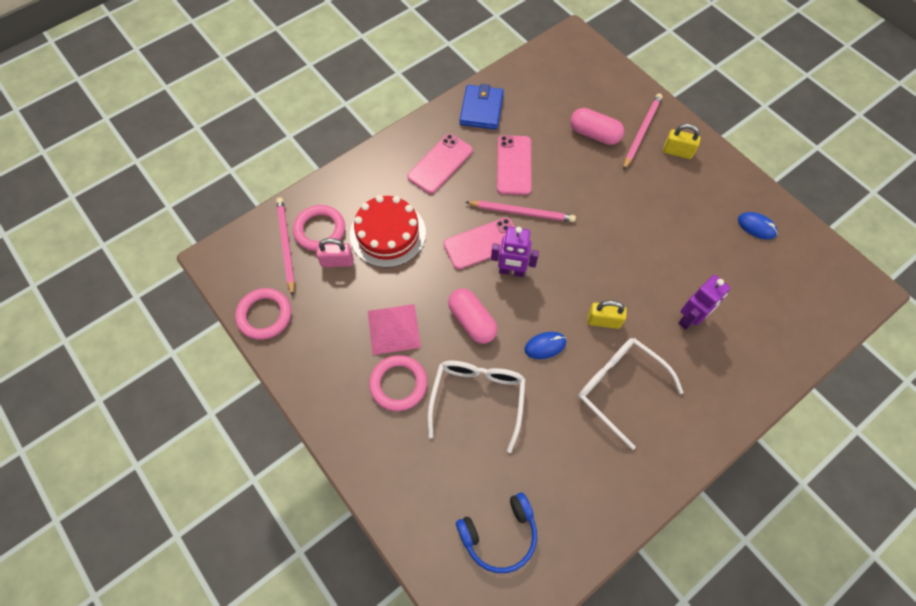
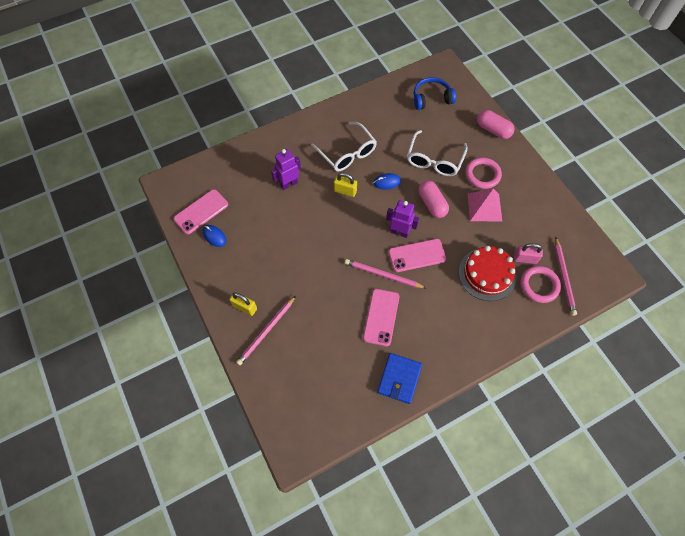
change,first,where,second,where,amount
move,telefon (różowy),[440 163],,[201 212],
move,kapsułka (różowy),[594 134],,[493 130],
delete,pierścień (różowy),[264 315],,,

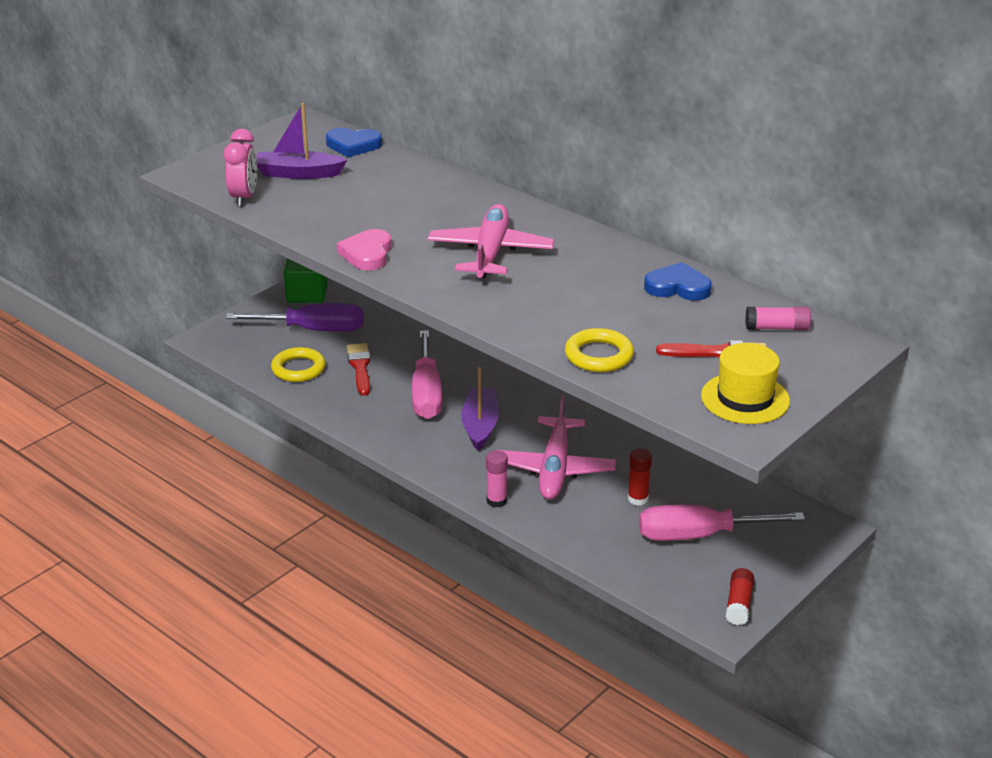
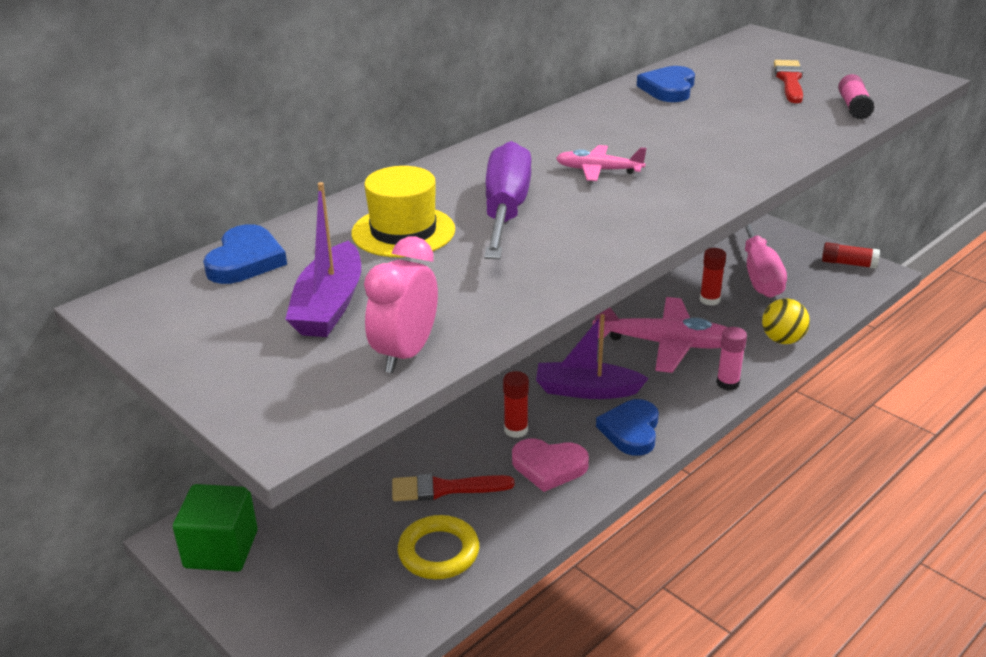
change,first,where,second,where,amount
move,kapelusz (żółty),[745 398],,[403 231],
rotate,budzik (różowy),[244 198],,[405 354],75 degrees counterclockwise
move,śrubokręt (fioletowy),[313 330],,[506 211],
replace,śrubokręt (różowy),[426 394],klej w sztyfcie (czerwony),[516 430],
move,serce (różowy),[367 254],,[549 466],
resize,samolot (różowy),[490 253],,[599 170],x0.52
insert,,,serce (niebieski),[631 430],
insert,,,piłka (żółty),[782 340],
move,klej w sztyfcie (różowy),[777 328],,[853 107],
delete,pierścień (żółty),[598 355],,,

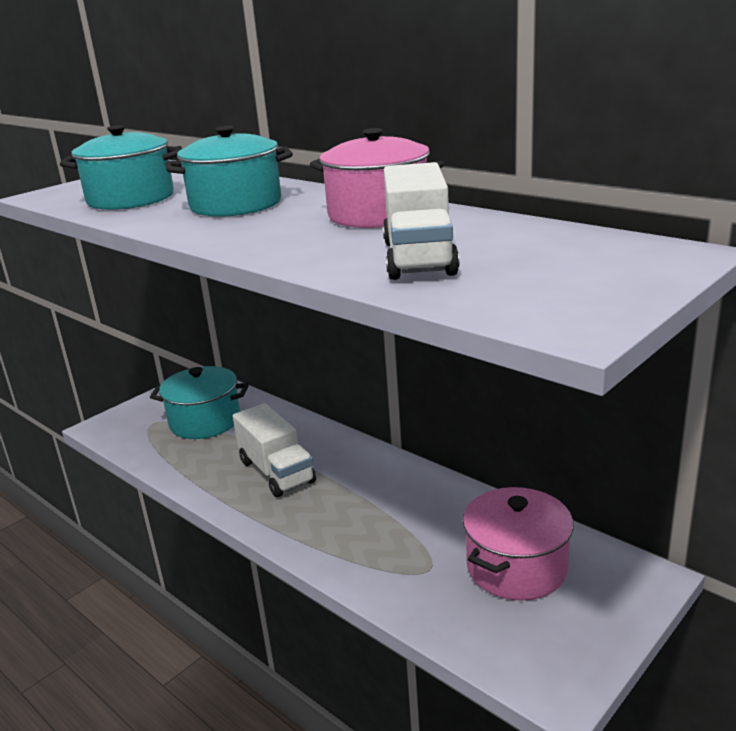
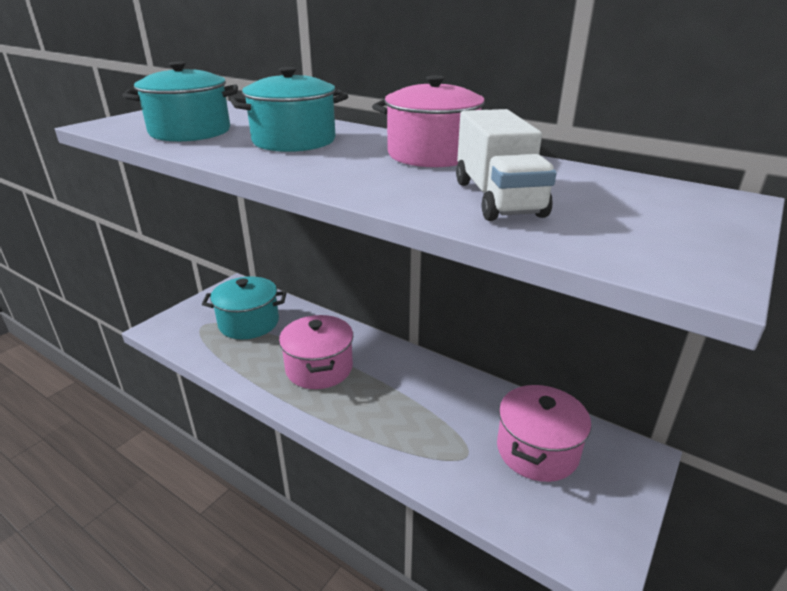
change,first,where,second,where,amount
replace,ciężarówka (biały),[276 472],garnek (różowy),[319 368],

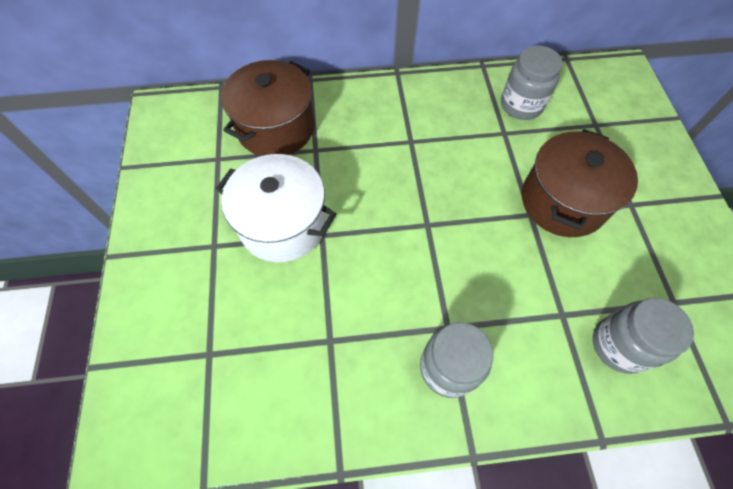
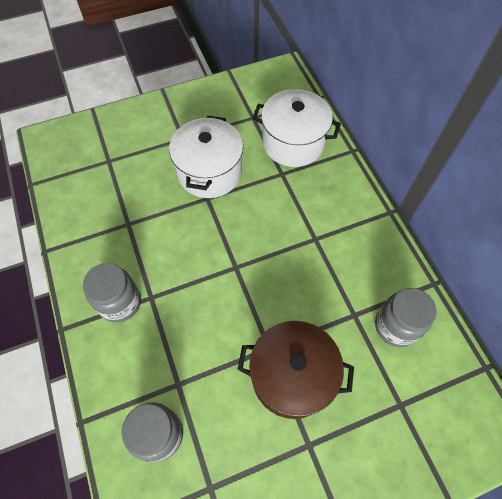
change,first,where,second,where,amount
recolor,garnek (brązowy),[276 128],garnek (biały),[293 142],

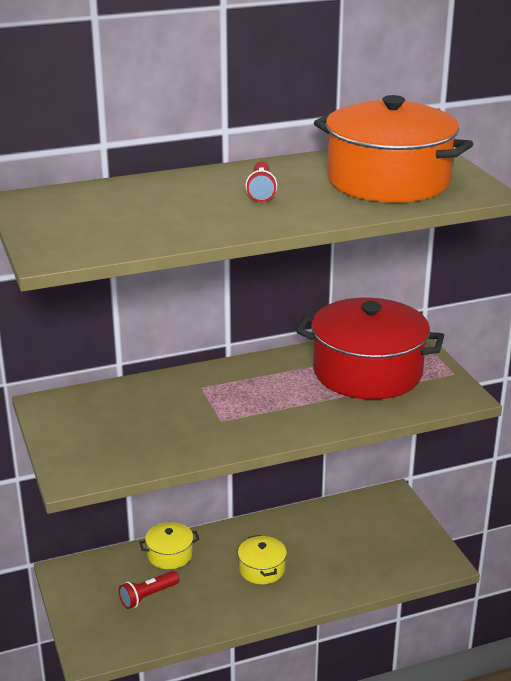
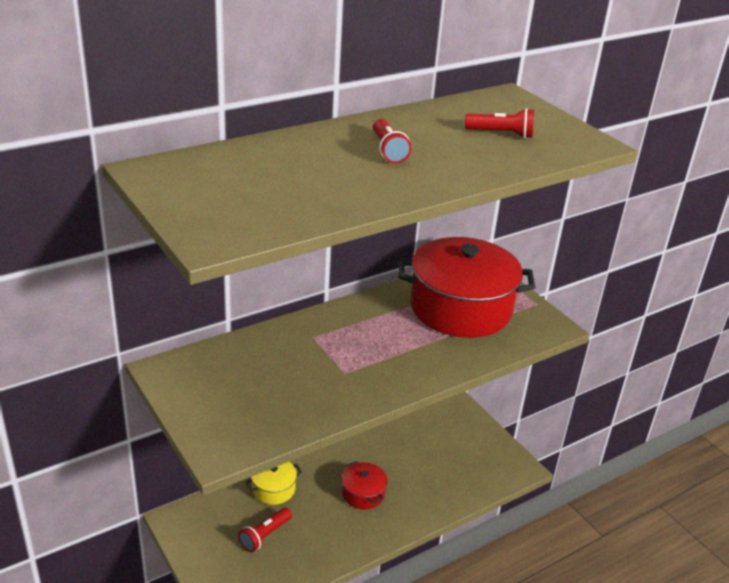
change,first,where,second,where,amount
recolor,garnek (żółty),[262 569],garnek (czerwony),[363 493],
replace,garnek (pomarańczowy),[388 181],latarka (czerwony),[501 134],

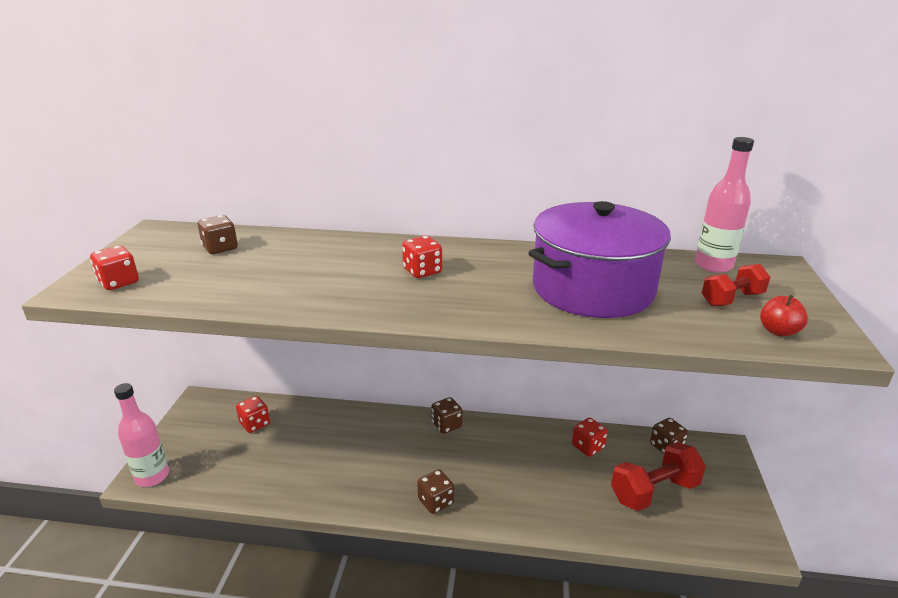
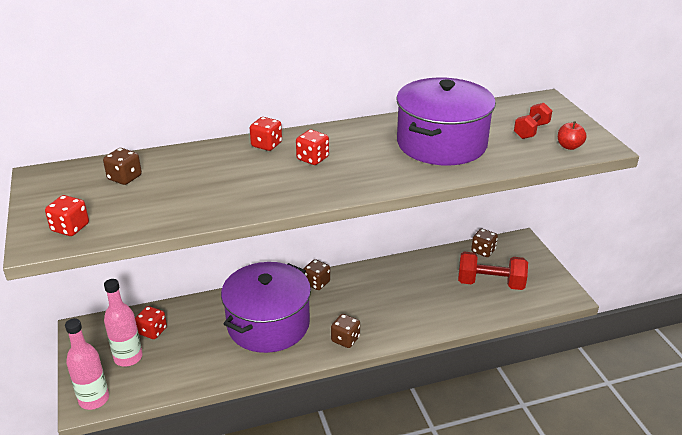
change,first,where,second,where,amount
move,butelka (różowy),[713 265],,[128 357],
insert,,,garnek (fioletowy),[268 324],
move,kostka do gry (czerwony),[587 447],,[266 145],
rotate,hantel (czerwony),[654 491],,[490 283],60 degrees clockwise

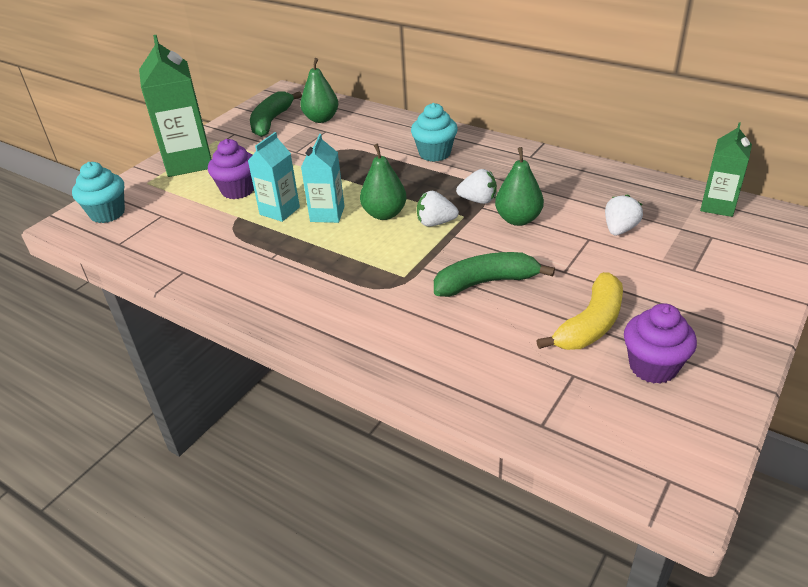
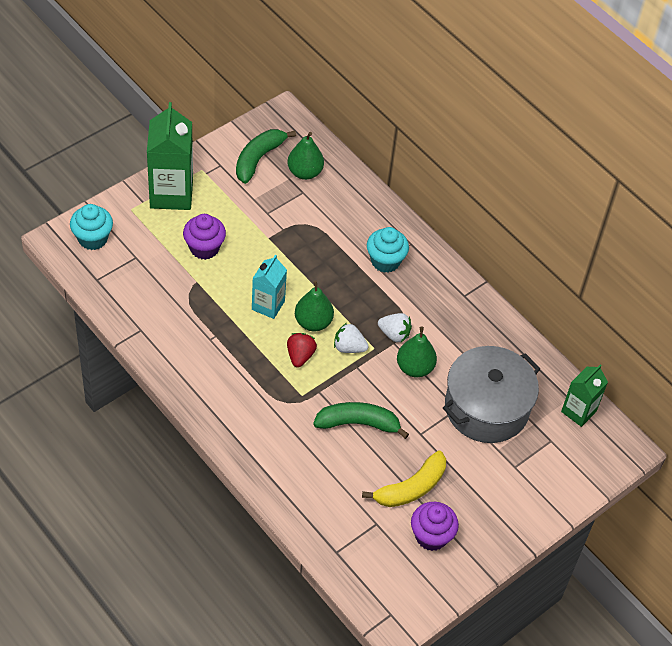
change,first,where,second,where,amount
insert,,,truskawka (czerwony),[300 356],
replace,truskawka (biały),[619 229],garnek (szary),[486 407],
delete,karton mleka (turkusowy),[279 211],,,

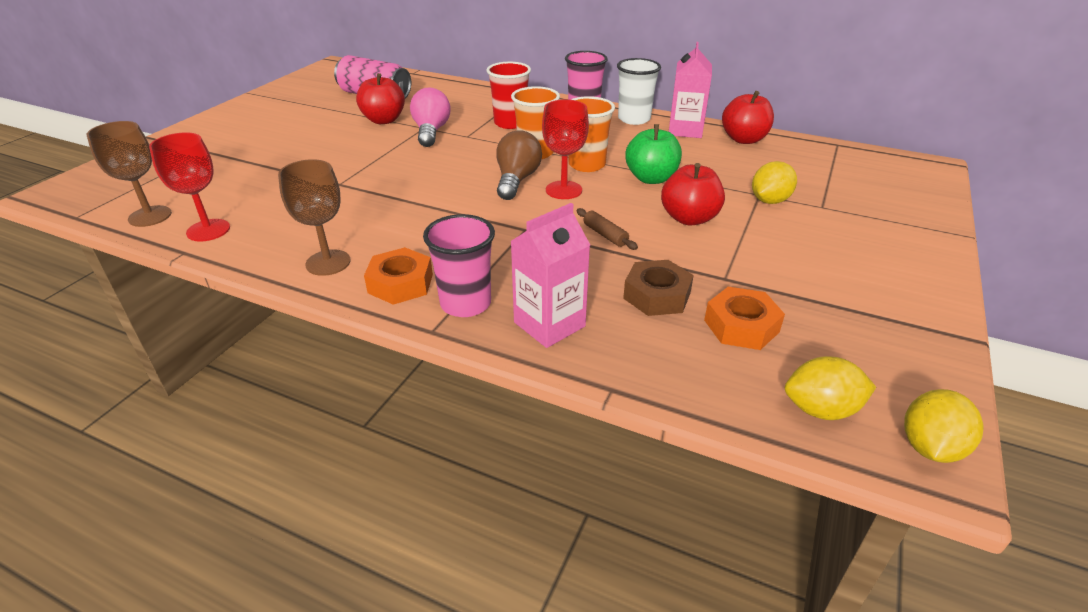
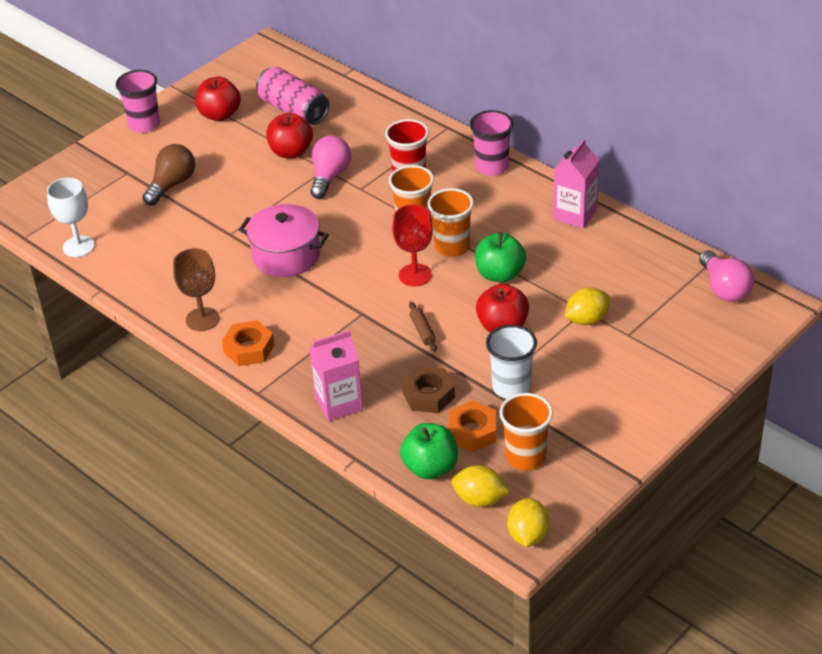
change,first,where,second,where,amount
recolor,kielich (brązowy),[150 216],kielich (biały),[78 246],
move,szklanka (różowy),[465 303],,[144 124],
move,żarówka (brązowy),[516 180],,[172 185],
move,jabłko (czerwony),[744 139],,[220 115],
insert,,,garnek (różowy),[286 256],
insert,,,jabłko (zielony),[430 468],
move,szklanka (biały),[634 119],,[511 387],
insert,,,szklanka (pomarańczowy),[525 457],
rotate,cytryna (żółty),[930 447],,[528 535],45 degrees counterclockwise
insert,,,żarówka (różowy),[724 288],
delete,kielich (czerwony),[208 230],,,

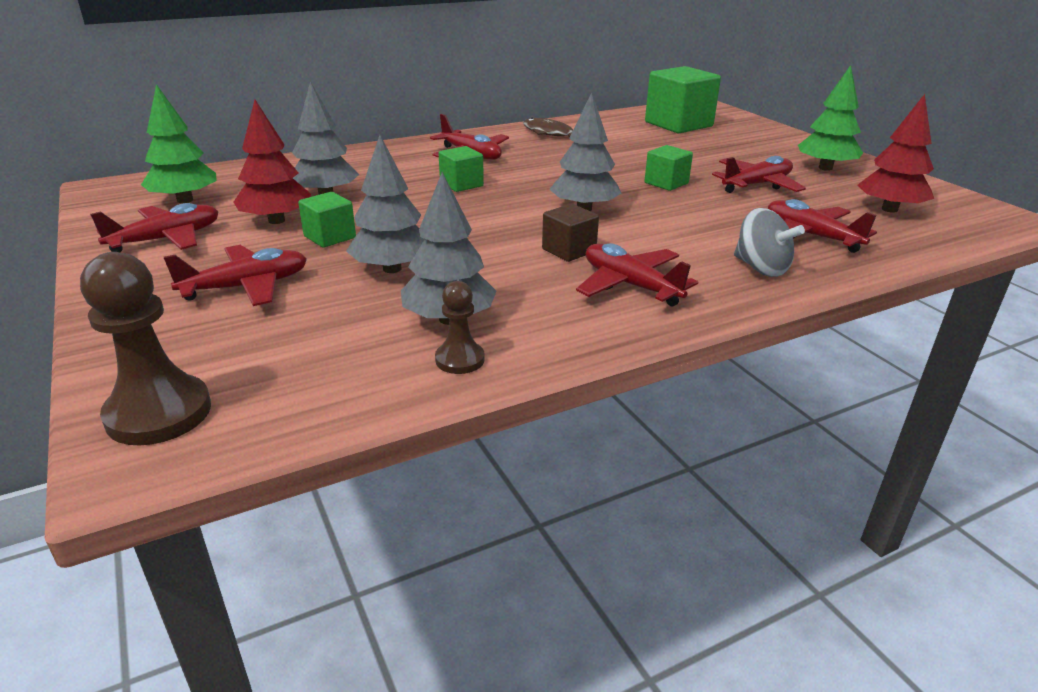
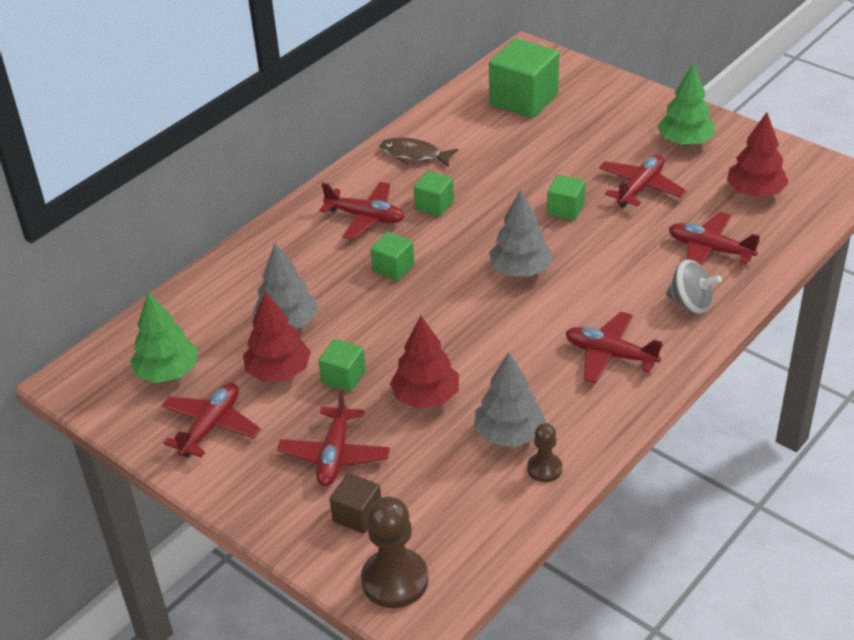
change,first,where,second,where,amount
rotate,samolot (czerwony),[246 287],,[335 455],150 degrees clockwise
move,sześcian (brązowy),[569 250],,[357 515],
recolor,drzewko (szary),[392 269],drzewko (czerwony),[426 397],
insert,,,sześcian (zielony),[434 205],

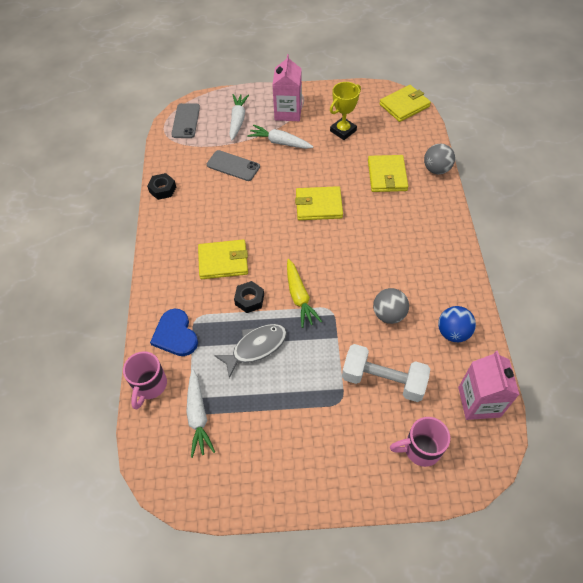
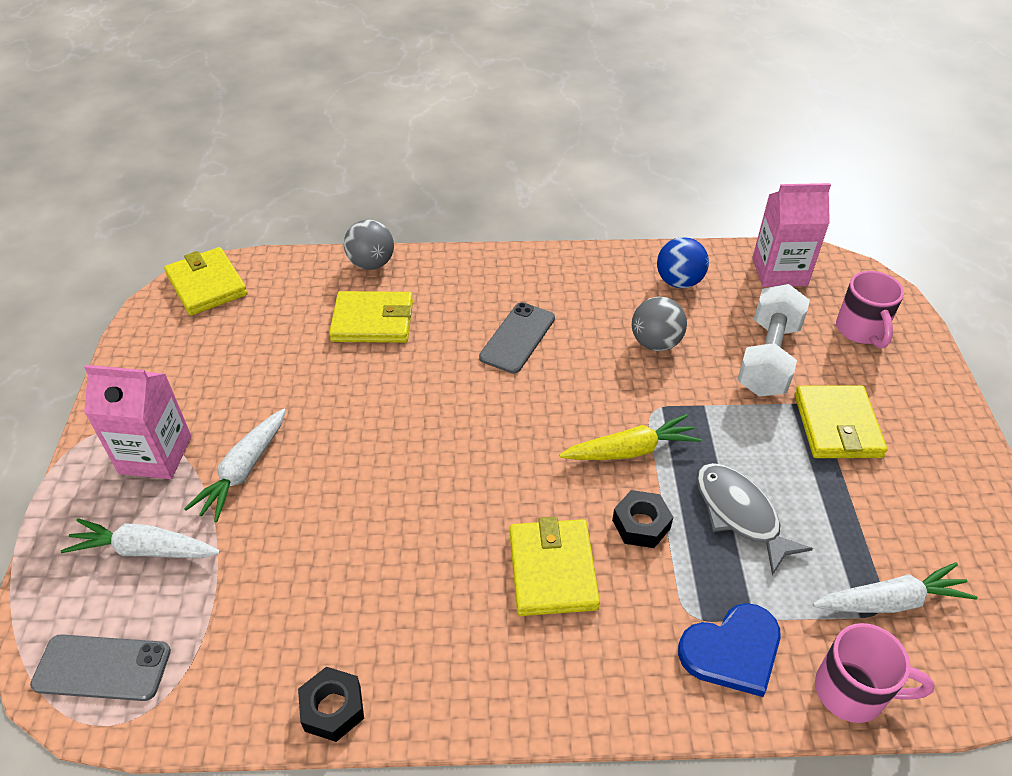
change,first,where,second,where,amount
move,telefon (szary),[233 166],,[517 338],
move,portfel (żółty),[318 205],,[837 425],
delete,puchar (żółty),[343 131],,,

